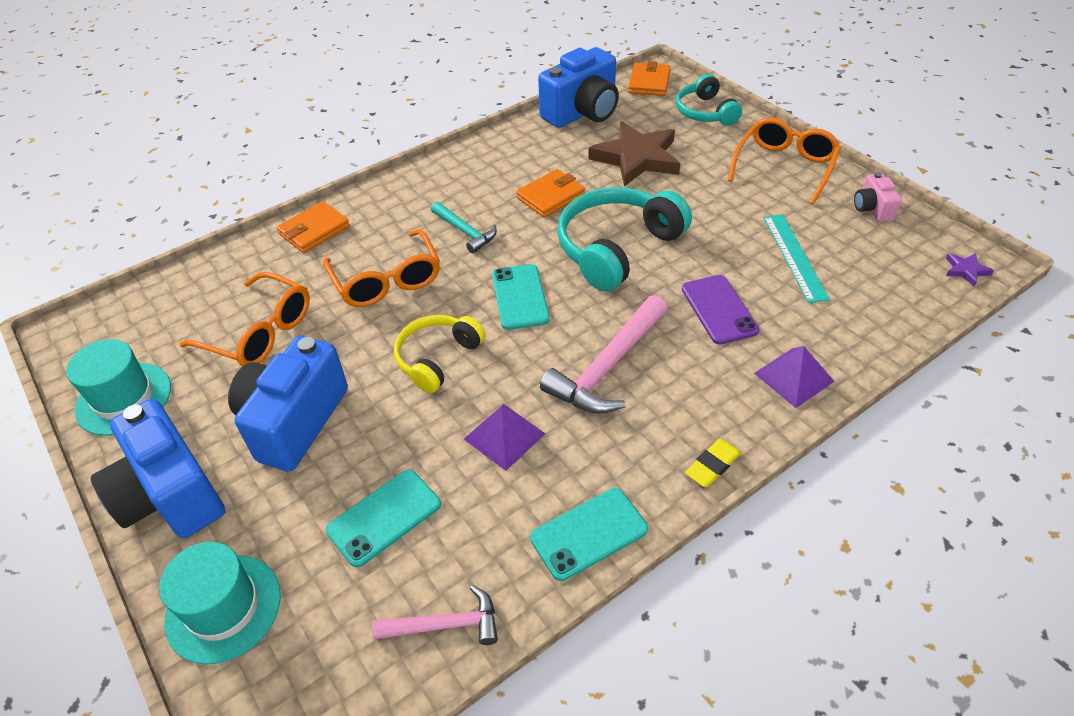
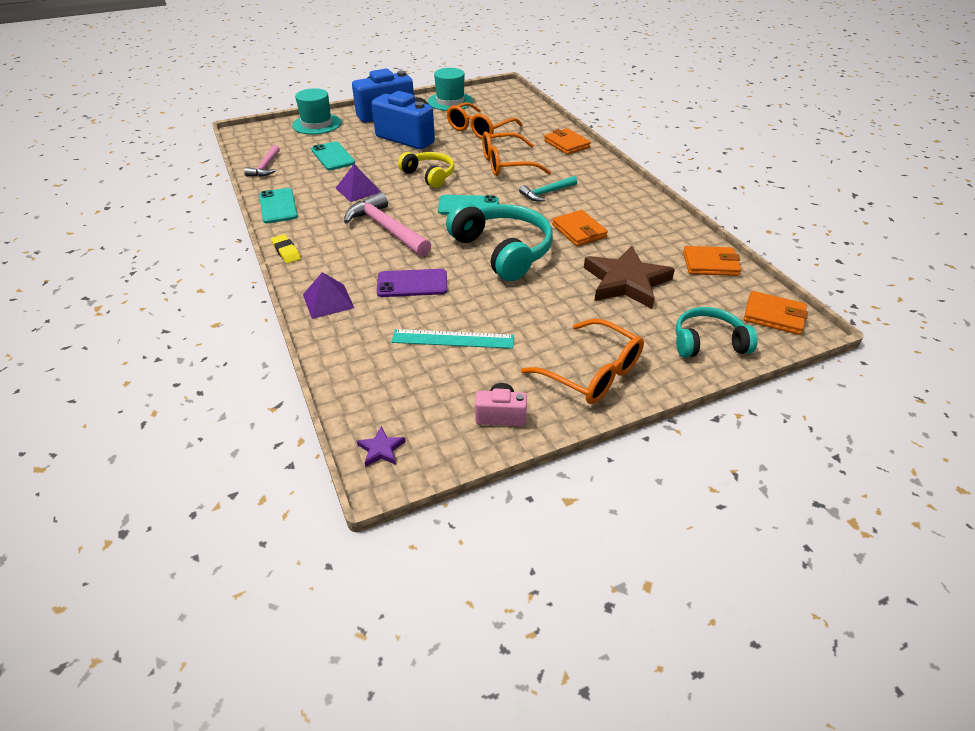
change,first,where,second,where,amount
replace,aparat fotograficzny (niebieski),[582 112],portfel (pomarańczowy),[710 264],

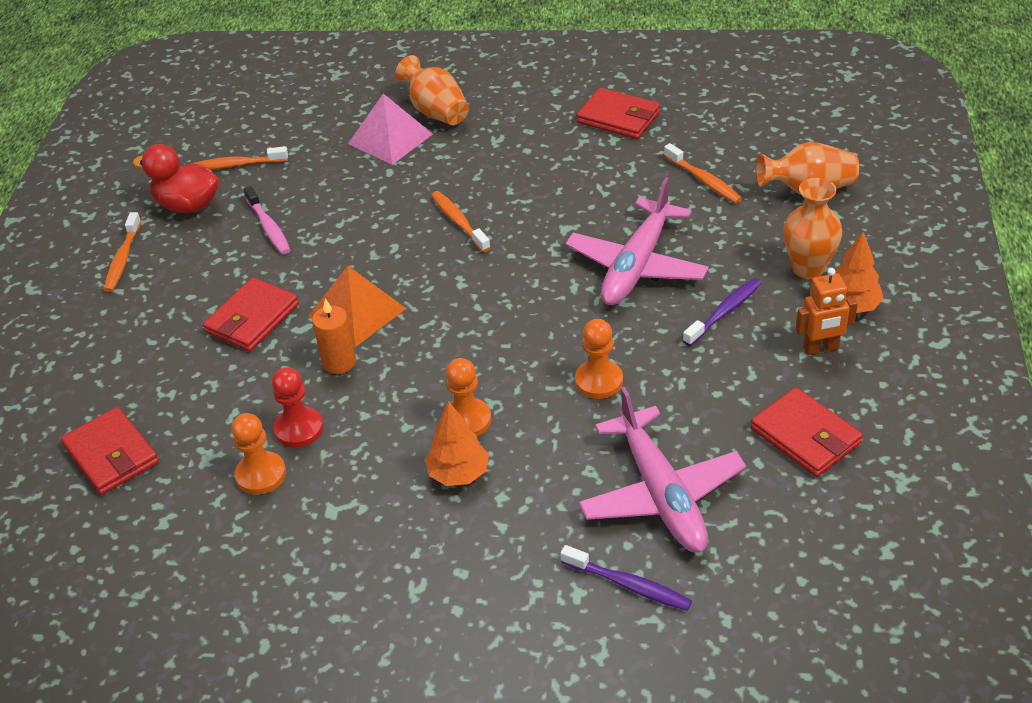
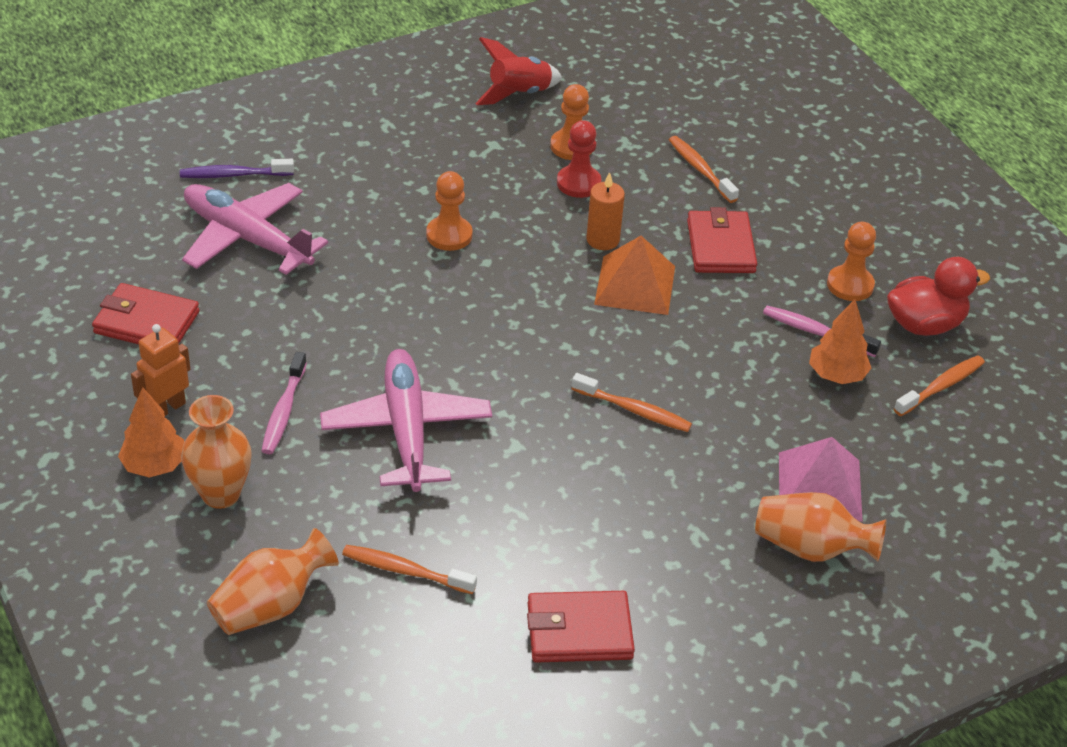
change,first,where,second,where,amount
recolor,szczoteczka do zębów (fioletowy),[724 312],szczoteczka do zębów (różowy),[283 411],
insert,,,rakieta (czerwony),[519 94],
move,szczoteczka do zębów (pomarańczowy),[122 259],,[700 169],
move,drzewko (pomarańczowy),[458 473],,[836 375],
move,pionek (pomarańczowy),[599 381],,[850 285],
delete,portfel (czerwony),[111 454],,,

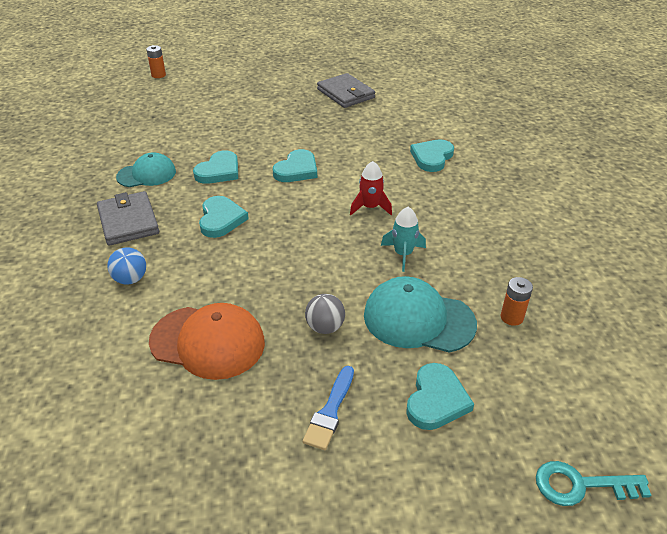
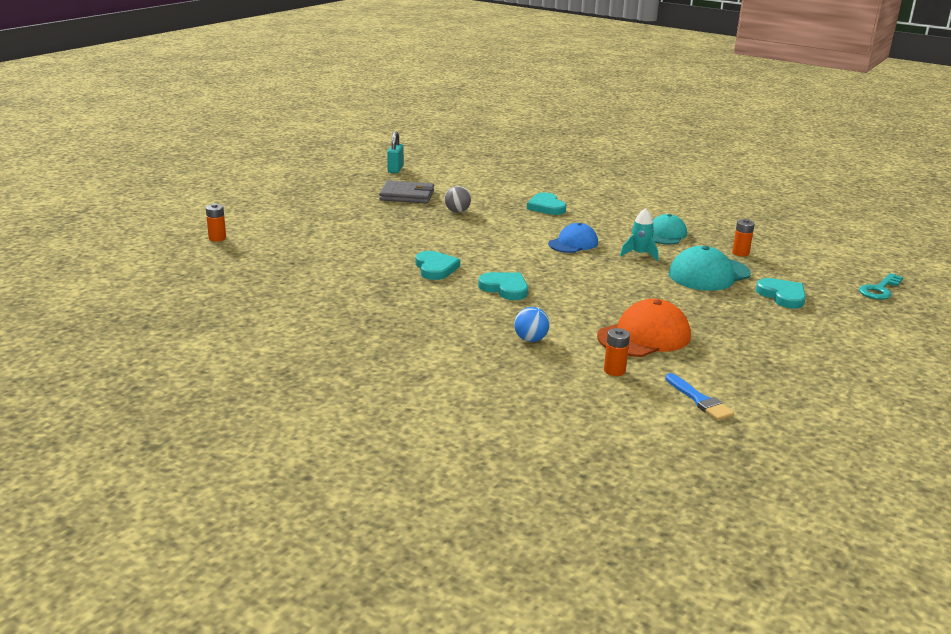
change,first,where,second,where,amount
insert,,,kłódka (turkusowy),[395 169],
move,piłka (szary),[325 327],,[457 211],
replace,rakieta (czerwony),[370 207],czapka (niebieski),[573 243],
insert,,,bateria (pomarańczowy),[614 371],
move,czapka (turkusowy),[147 174],,[665 234],
move,pędzel (niebieski),[330 411],,[699 400],
delete,portfel (szary),[128 221],,,
delete,serce (turkusowy),[297 170],,,

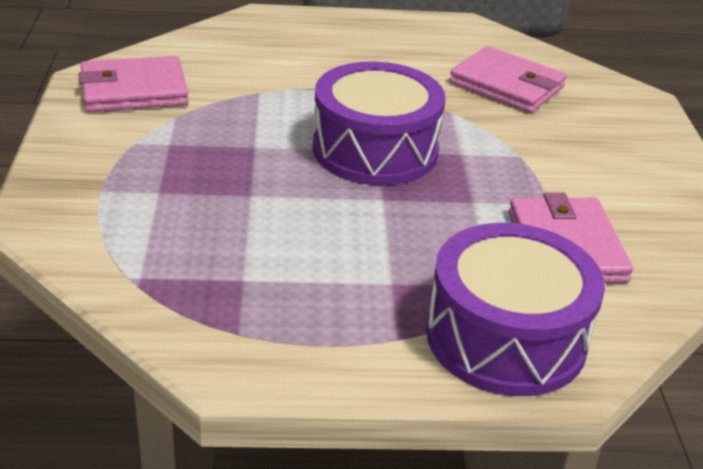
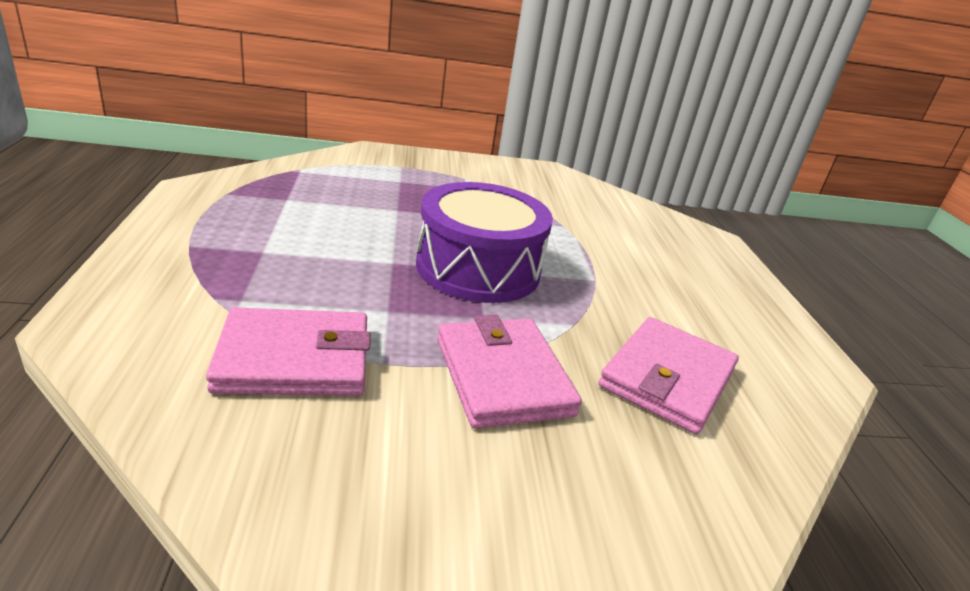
change,first,where,second,where,amount
move,portfel (różowy),[134 90],,[503 376],
delete,bęben (fioletowy),[506 337],,,

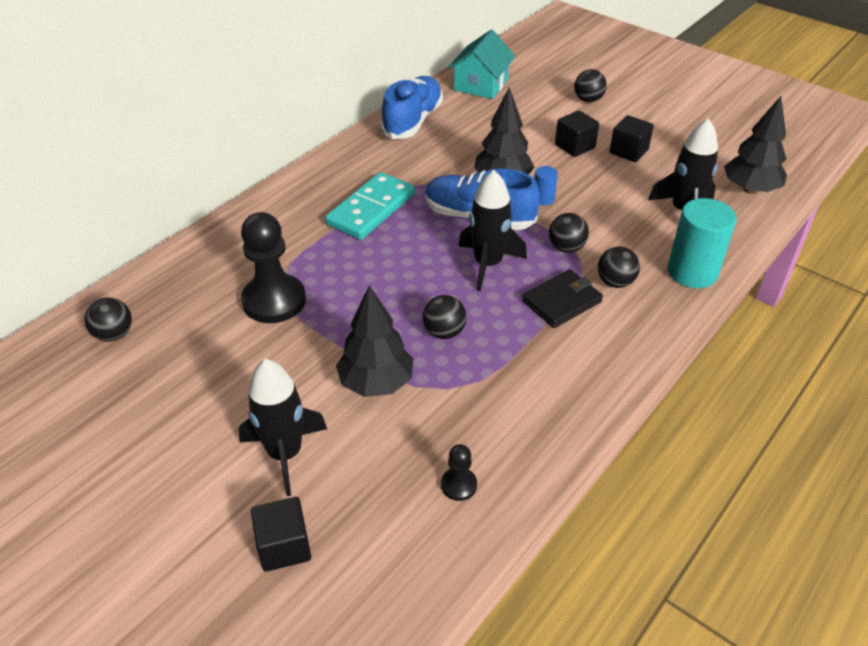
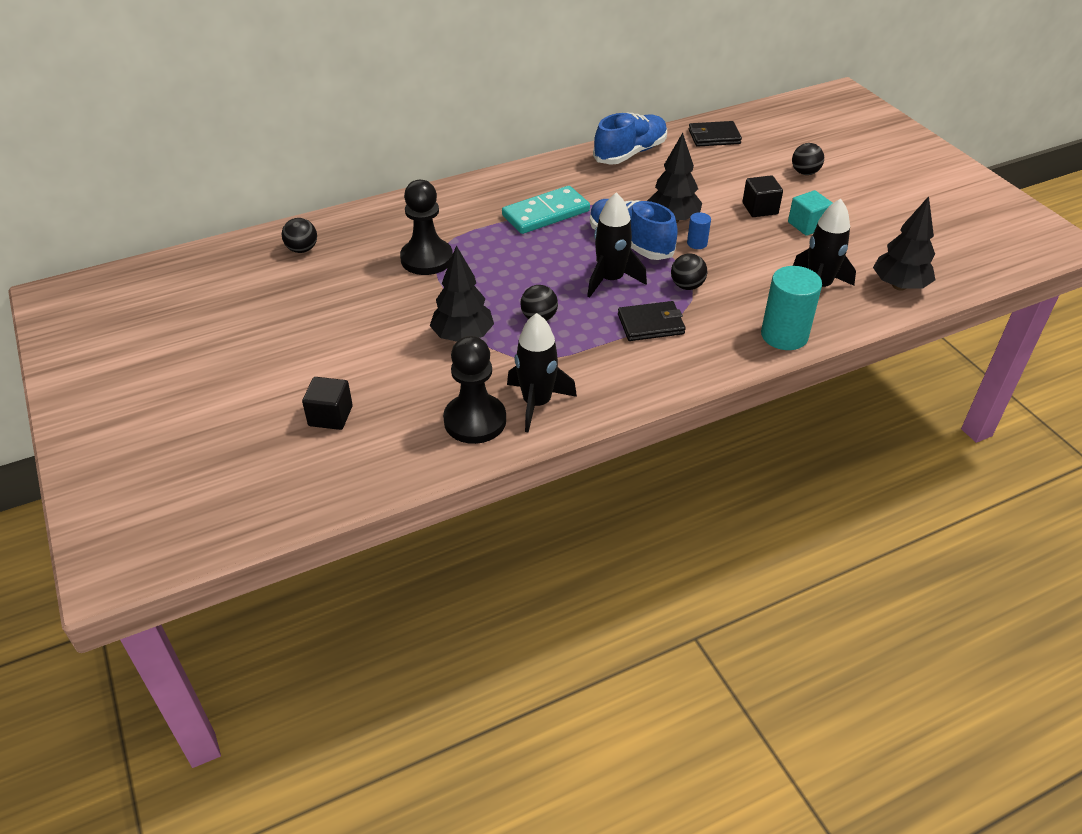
change,first,where,second,where,amount
resize,pionek (czarny),[458 485],,[475 421],x2.13
move,rakieta (czarny),[285 454],,[537 403],
replace,domek (turkusowy),[481 84],portfel (czarny),[714 137],
recolor,sześcian (czarny),[628 151],sześcian (turkusowy),[807 225],
delete,piłka (czarny),[615 282],,,

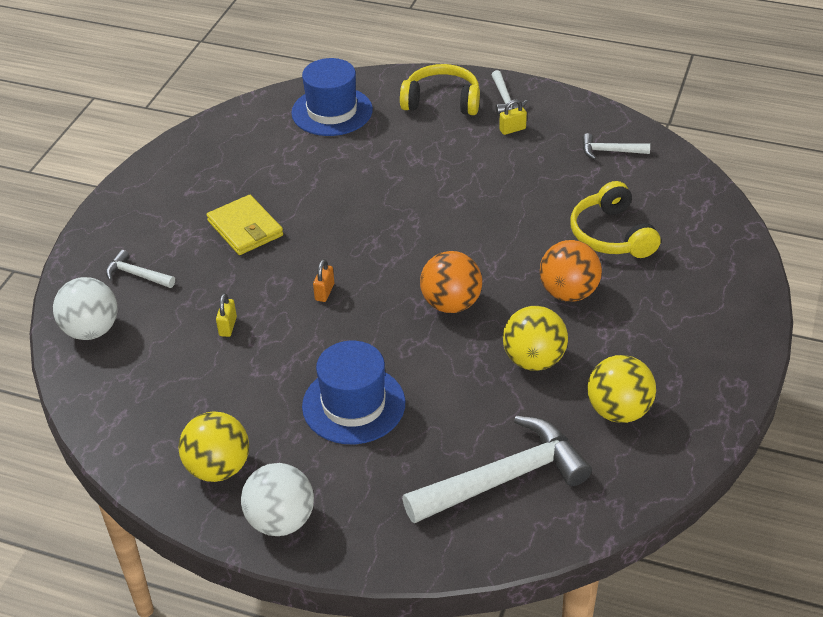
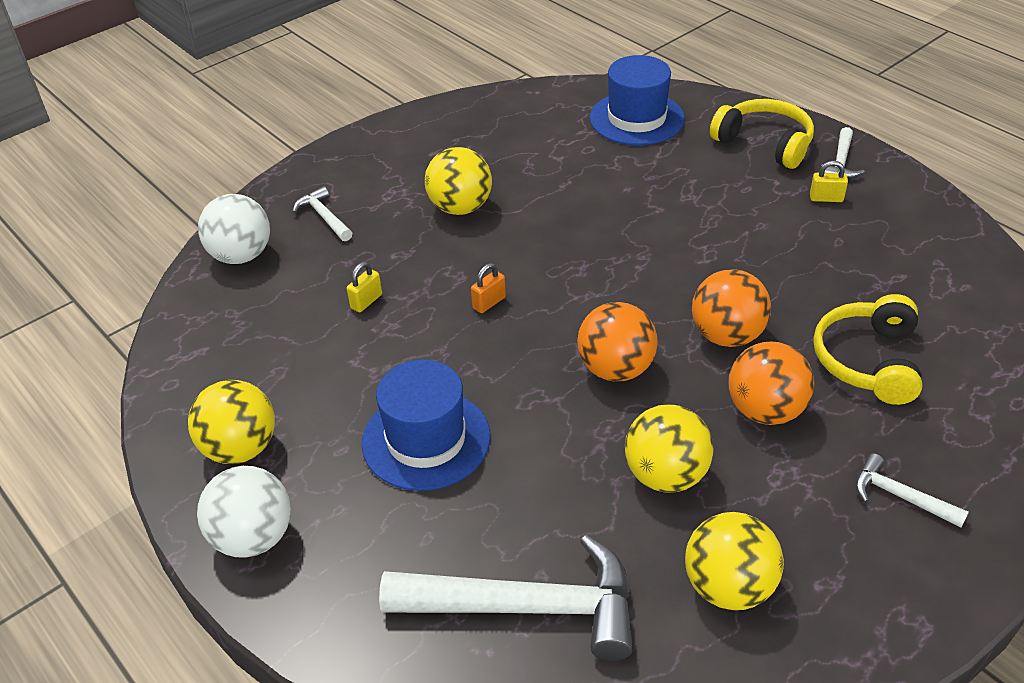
change,first,where,second,where,amount
replace,portfel (żółty),[245 228],piłka (żółty),[460 207],
insert,,,piłka (pomarańczowy),[727 335],
move,młotek (biały),[610 151],,[900 496],

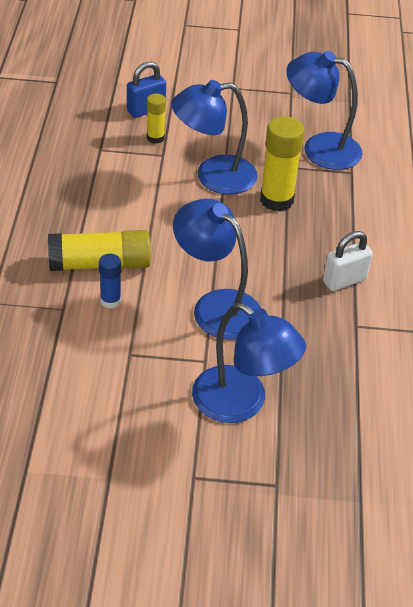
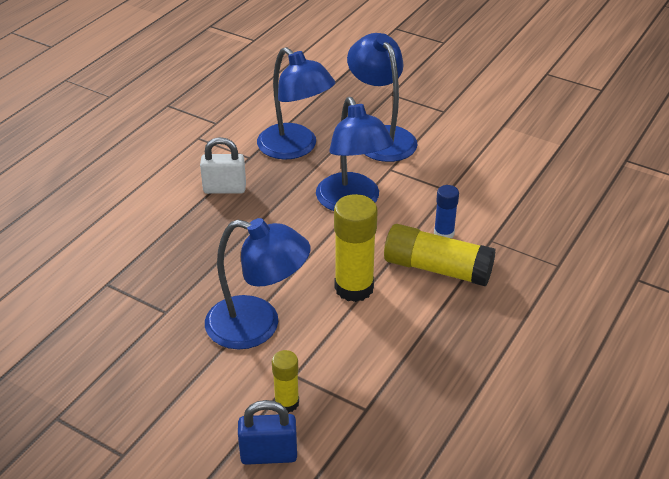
change,first,where,second,where,amount
move,lampka (niebieski),[320 148],,[295 148],
move,klej w sztyfcie (żółty),[276 200],,[354 288],

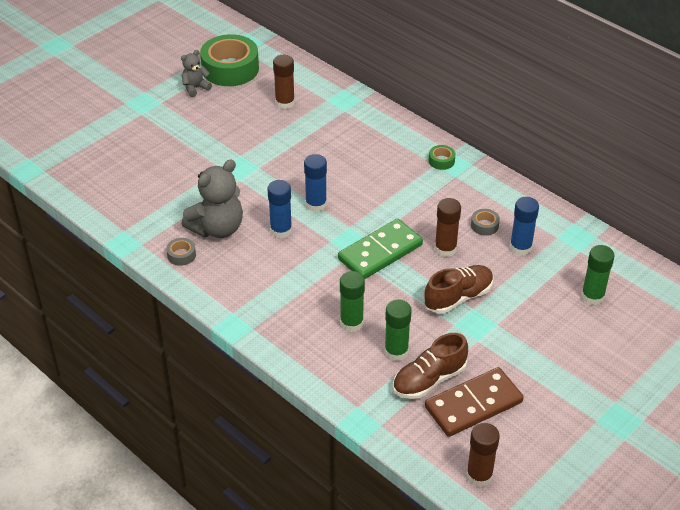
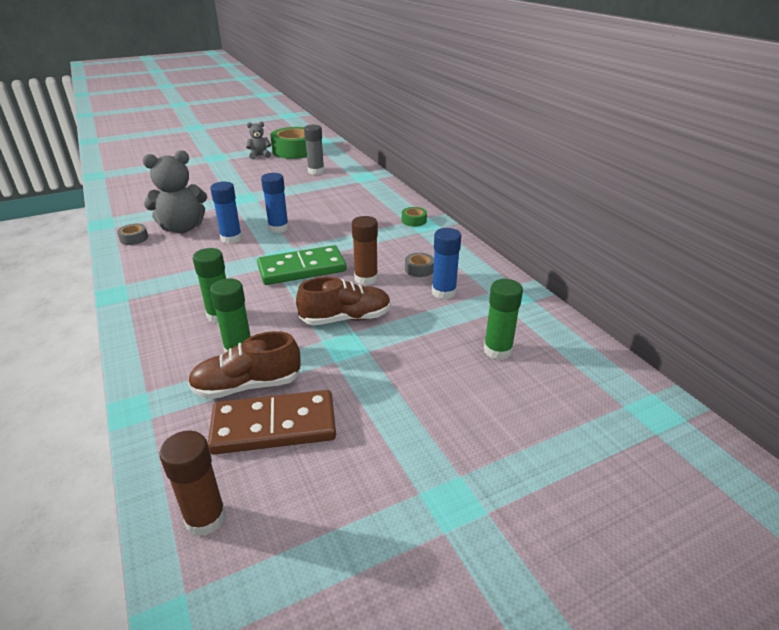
change,first,where,second,where,amount
recolor,klej w sztyfcie (brązowy),[285 103],klej w sztyfcie (szary),[316 171],

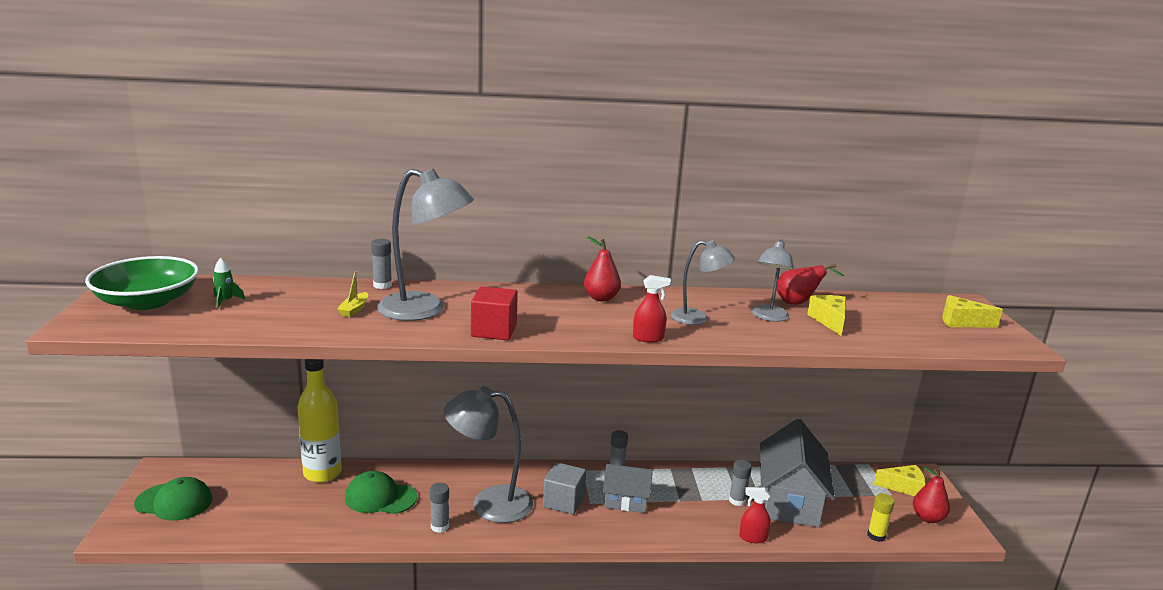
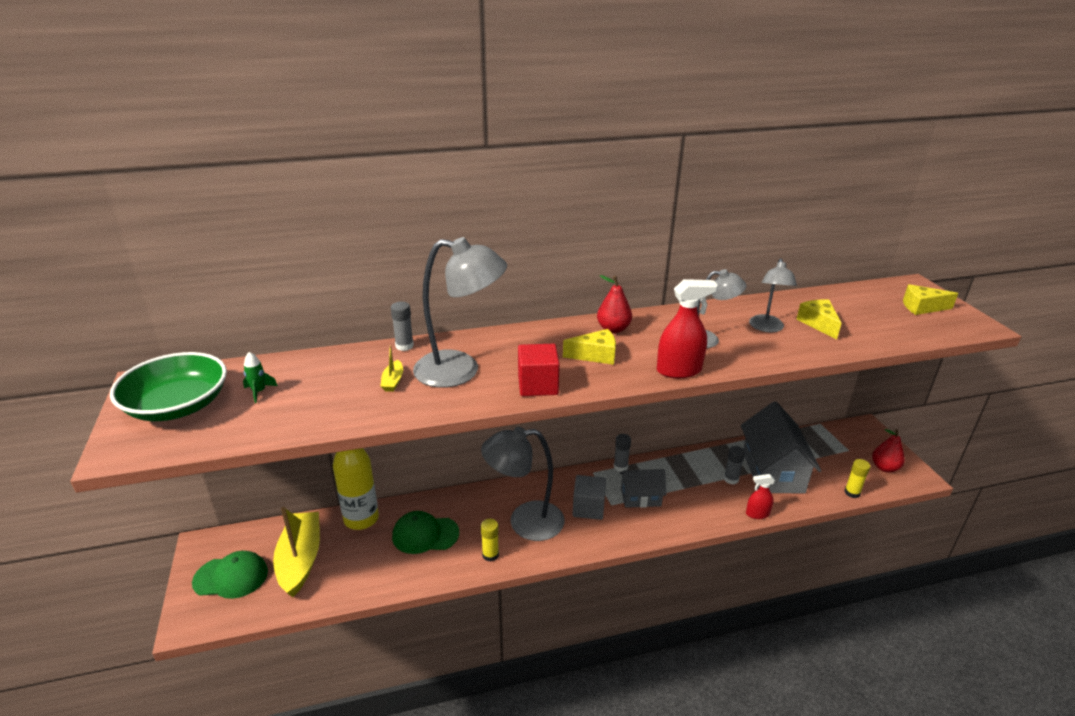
change,first,where,second,where,amount
insert,,,łódka (żółty),[300 560],
recolor,klej w sztyfcie (szary),[439 526],klej w sztyfcie (żółty),[490 555],
move,ser (żółty),[903 487],,[595 355],
resize,spryskiwacz (czerwony),[648 338],,[679 370],x1.59
delete,gruszka (czerwony),[798 303],,,

